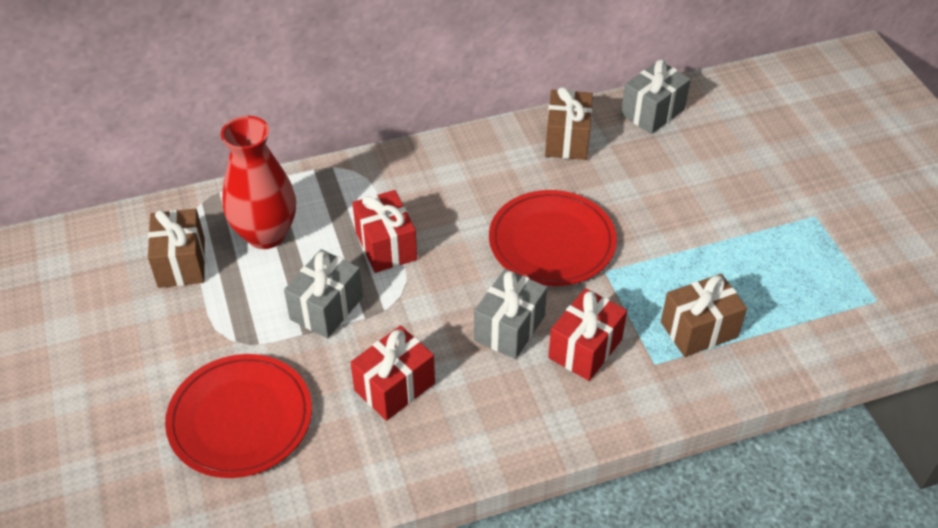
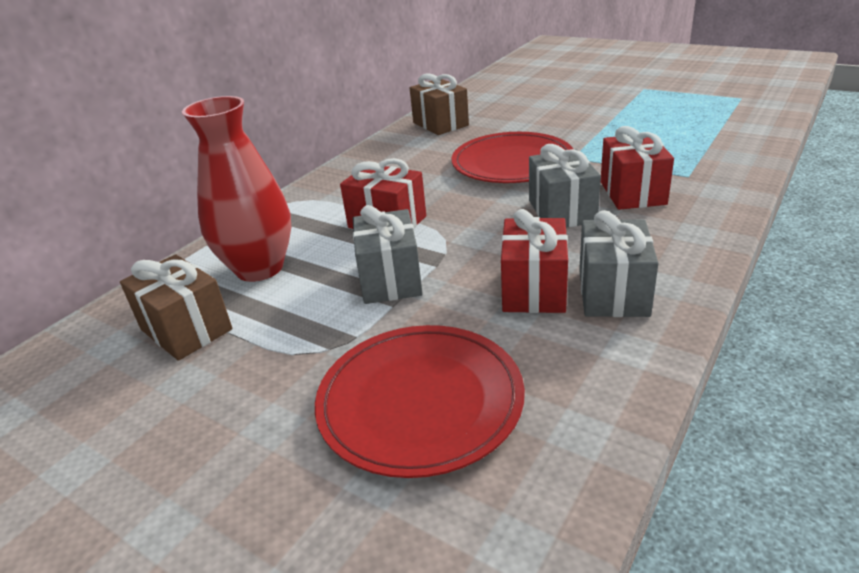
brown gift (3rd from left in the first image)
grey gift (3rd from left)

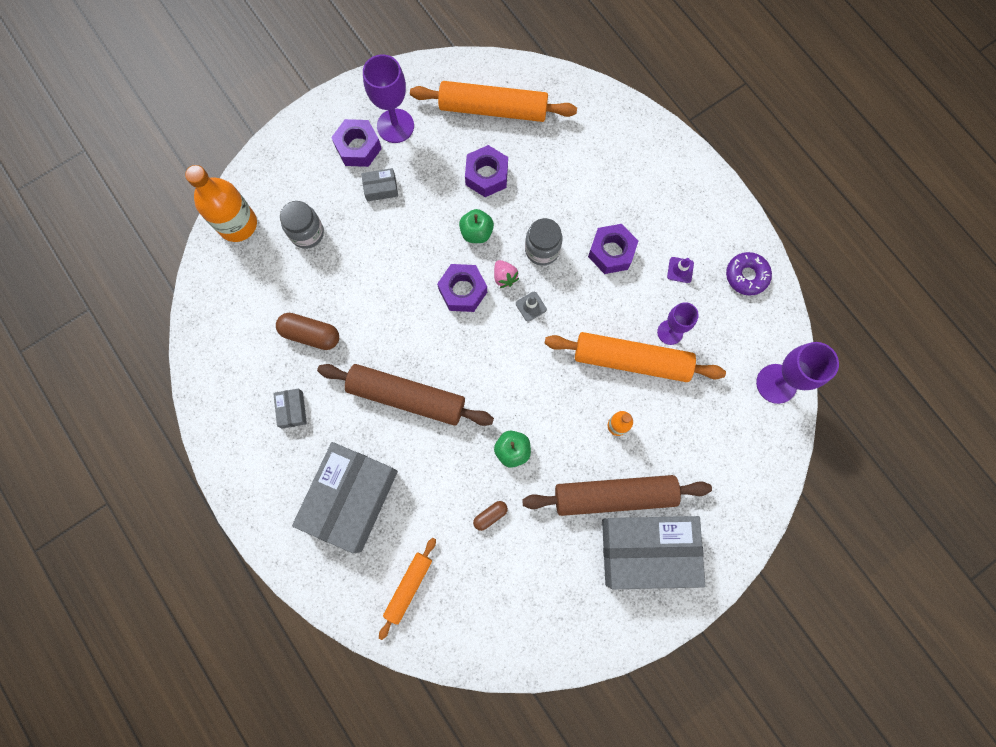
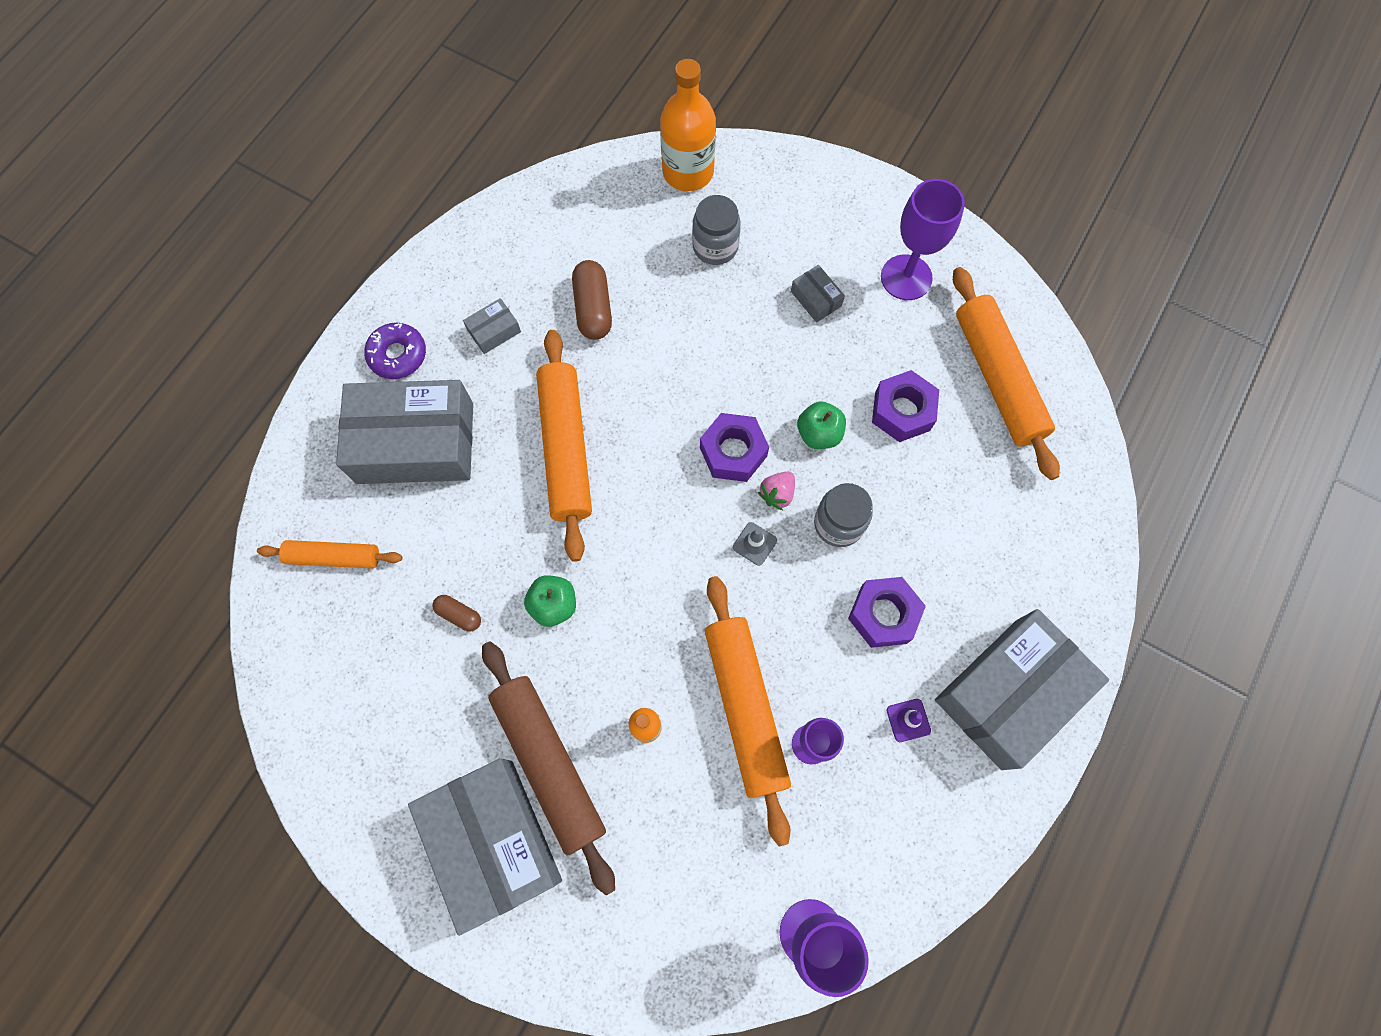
purple nut (1st from left in the first image)
grey box (5th from left)
purple donut
orange rolling pin (2nd from left)

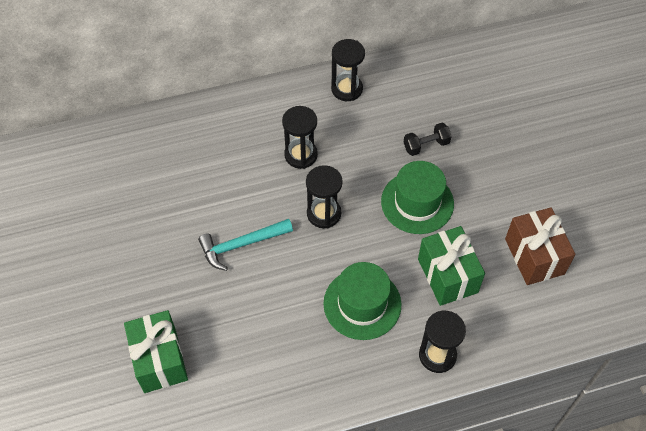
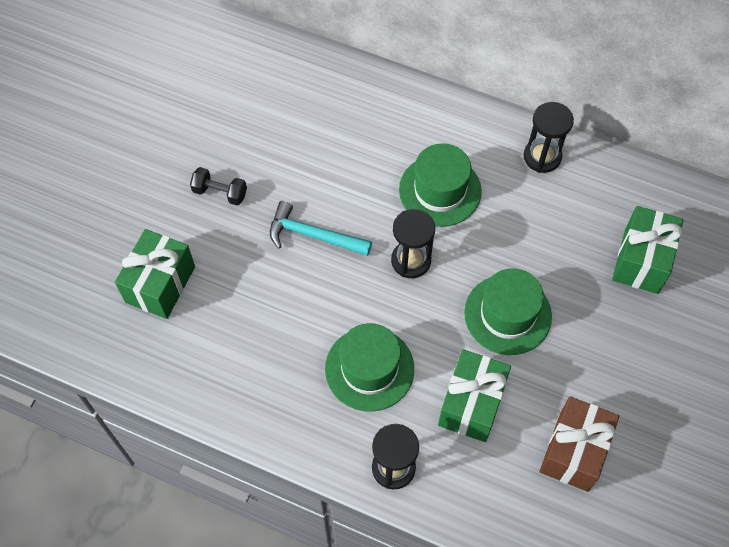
green gift (3rd from left)
black dumbbell
green hat (2nd from left)

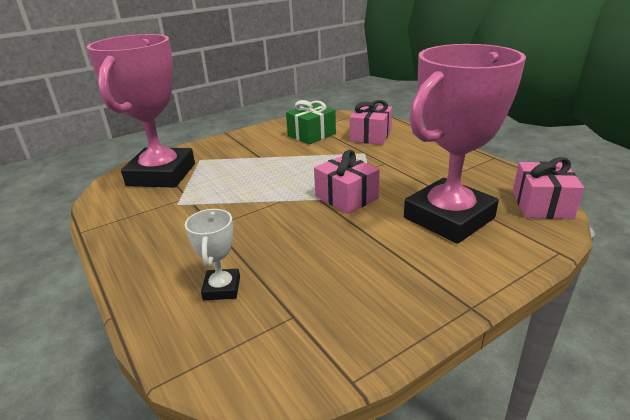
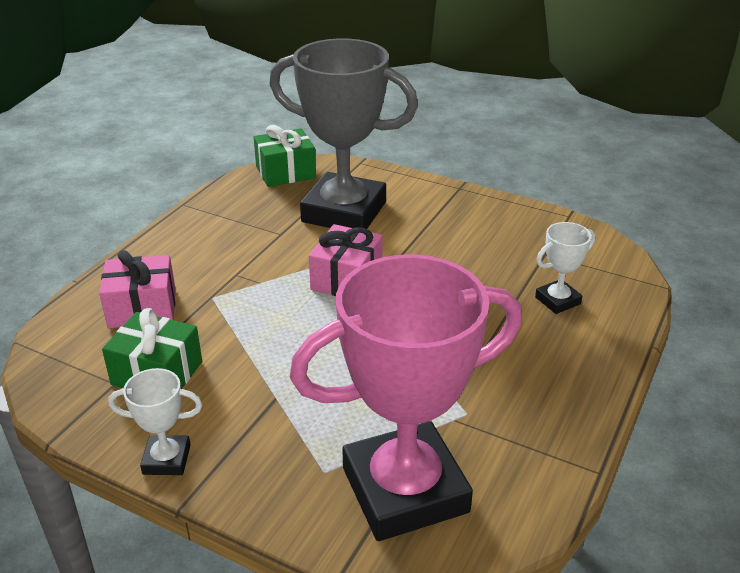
white trophy (1st from left)
grey trophy
green gift (2nd from left)

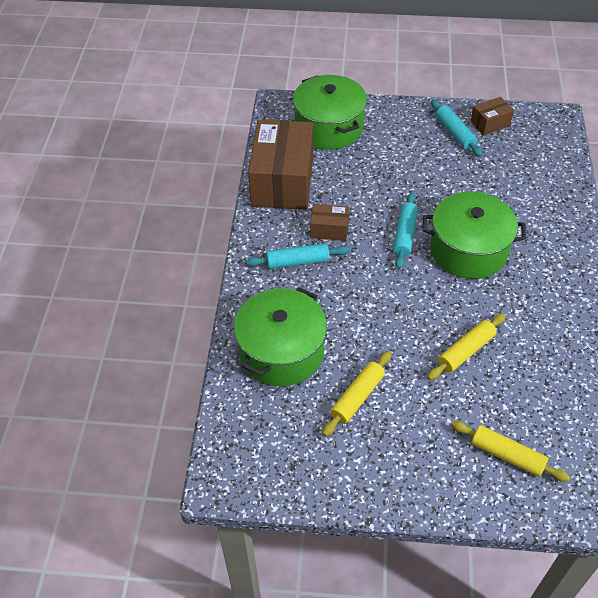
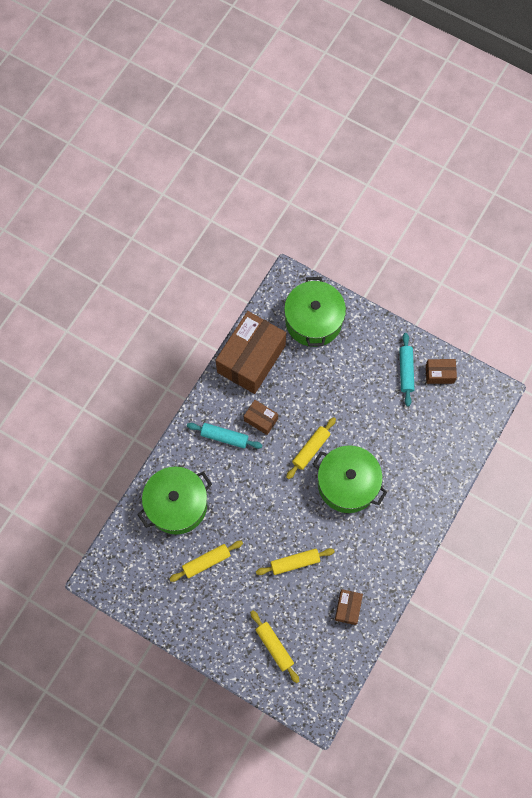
brown box (3rd from left)
yellow rolling pin (4th from left)

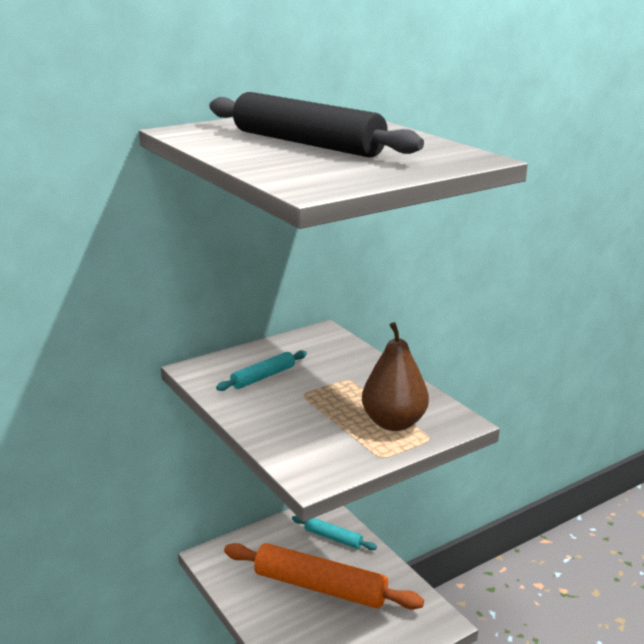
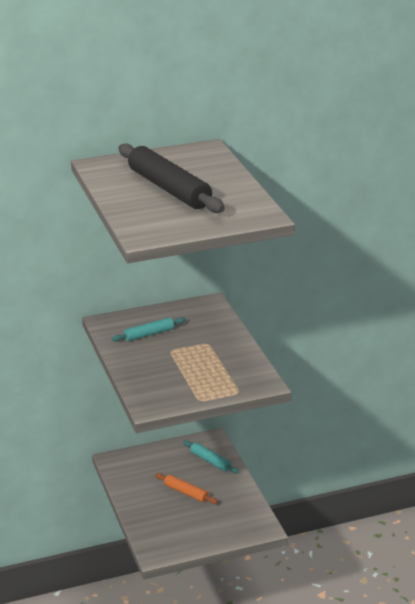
brown pear
orange rolling pin

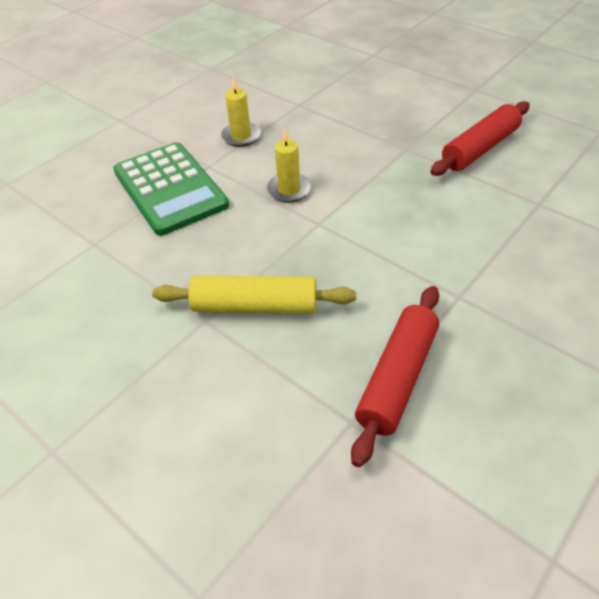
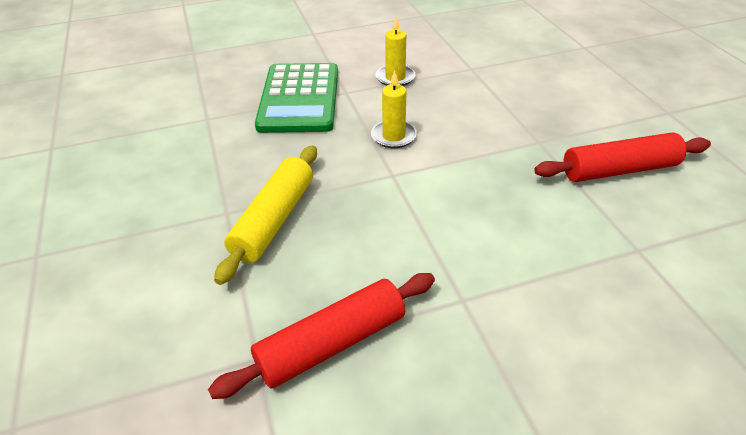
yellow rolling pin

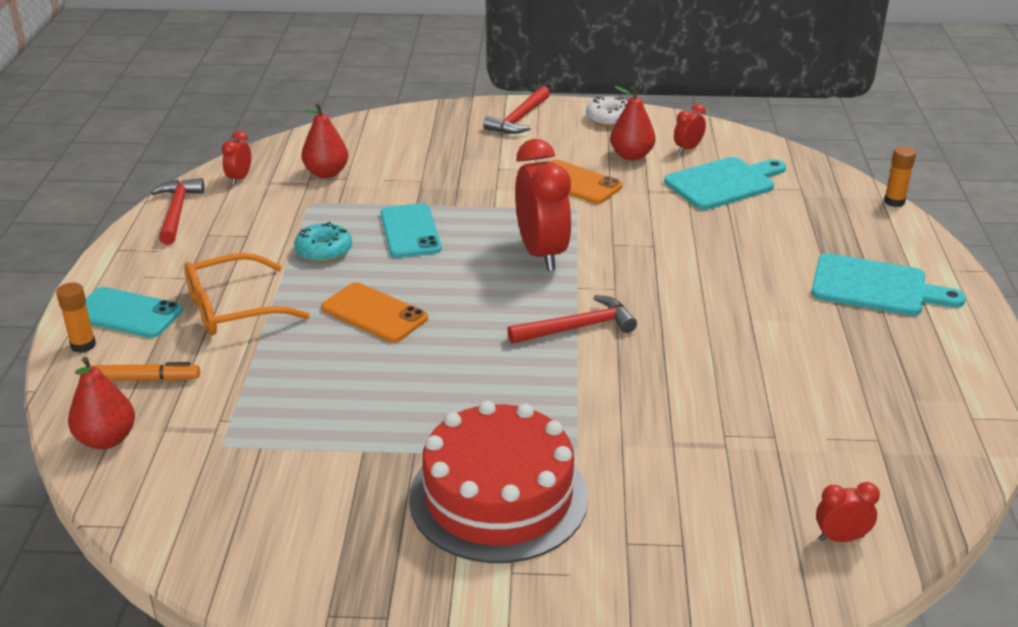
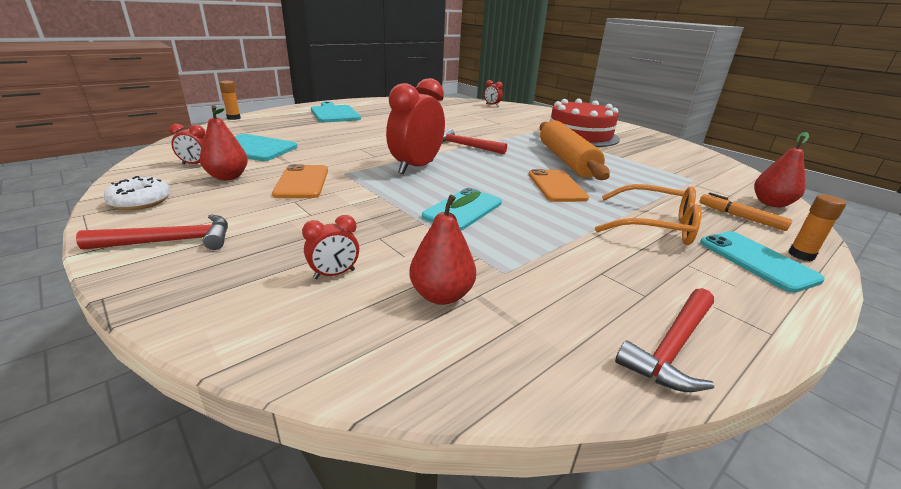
turquoise donut
orange rolling pin
red clock (2nd from left)

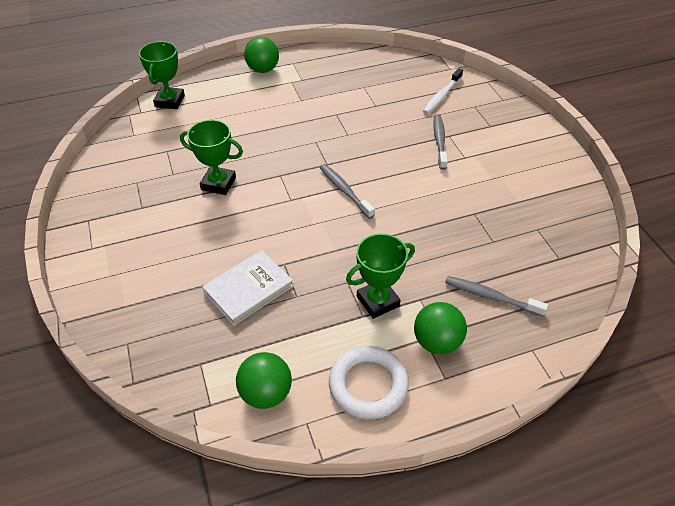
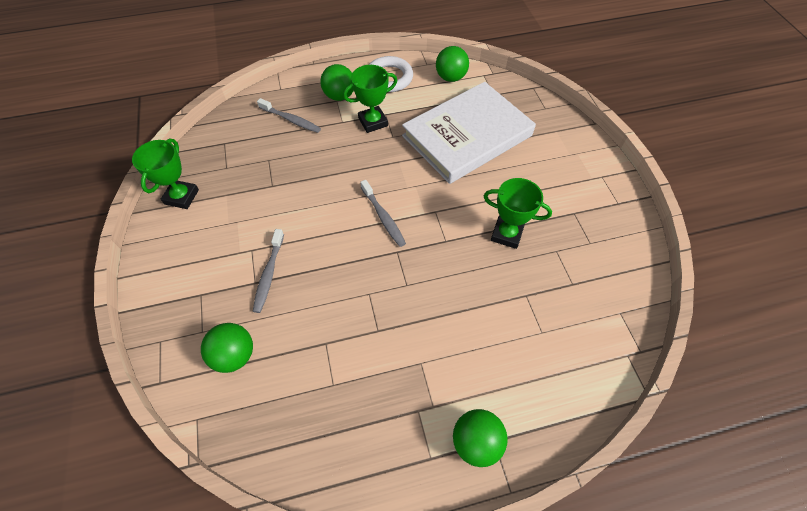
green trophy (1st from left)
green ball (1st from left)
white book

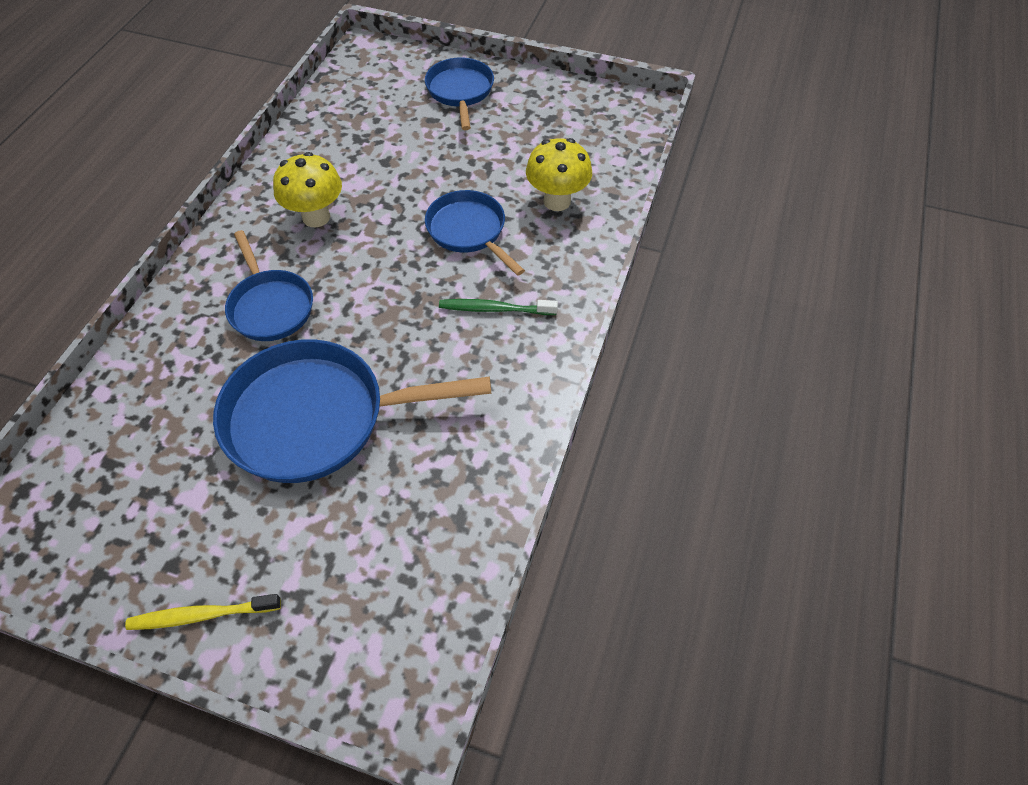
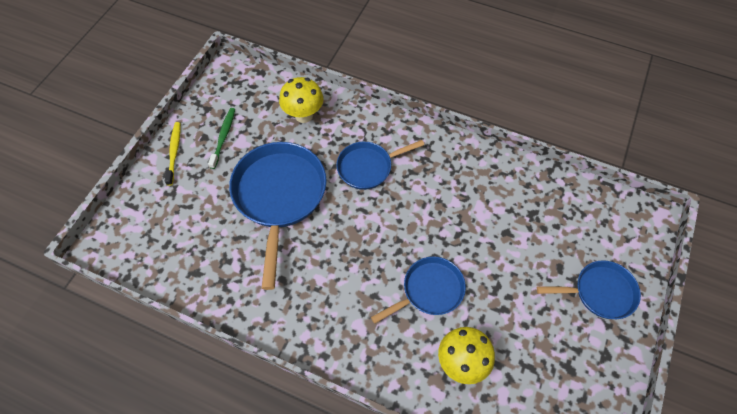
yellow mushroom (1st from left)
green toothbrush

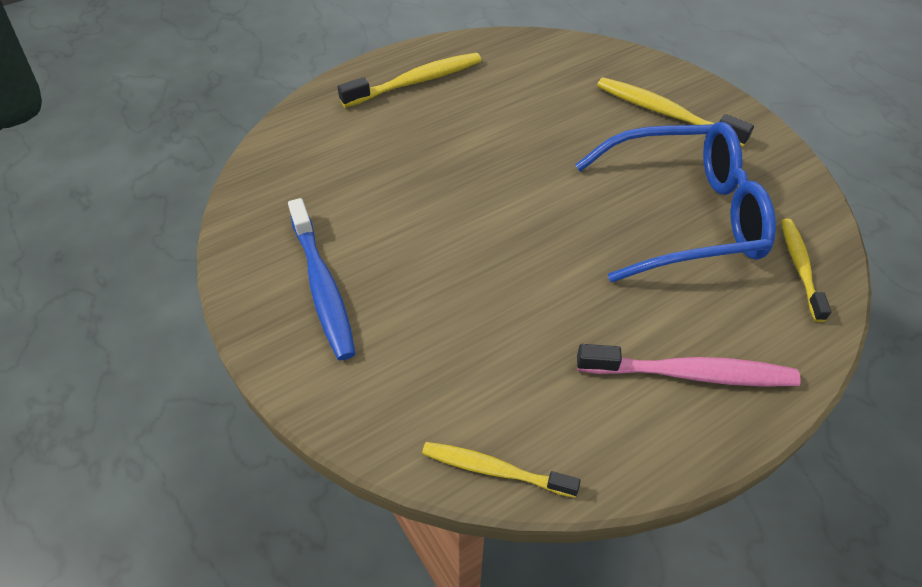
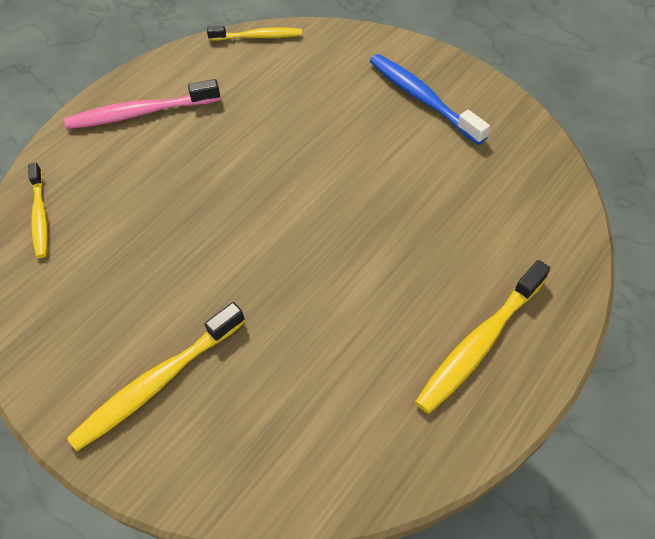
blue glasses
yellow toothbrush (2nd from left)

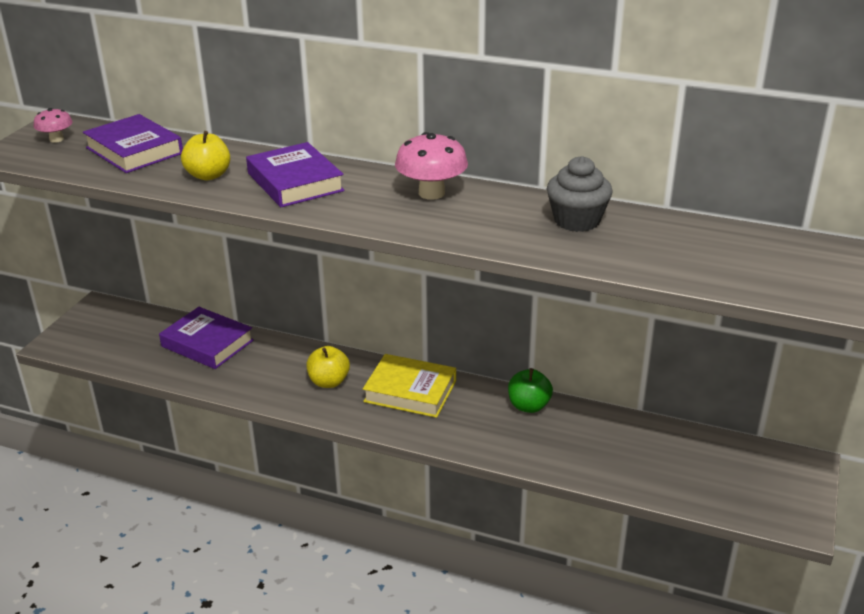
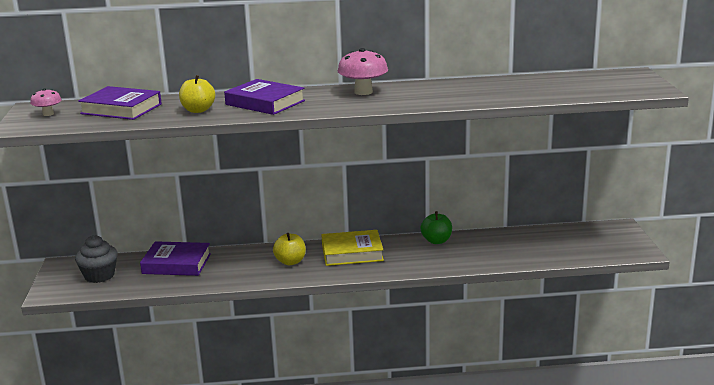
grey cupcake

